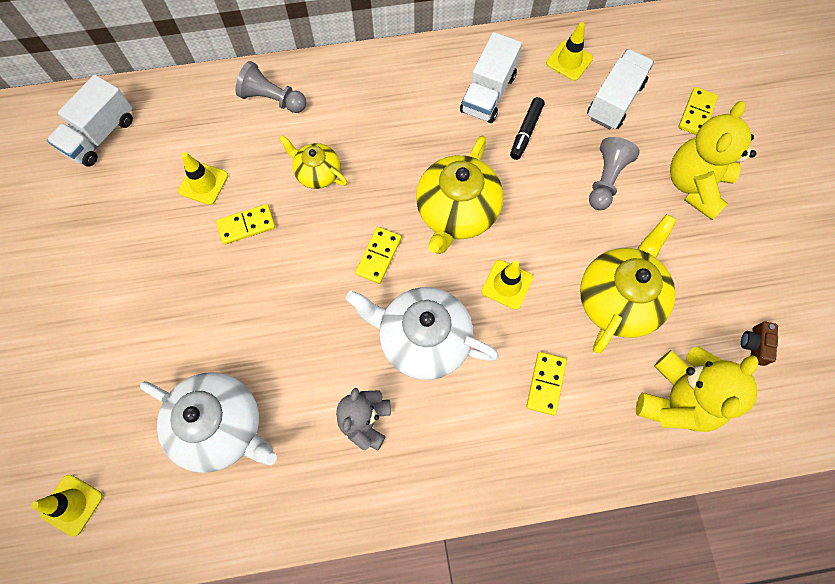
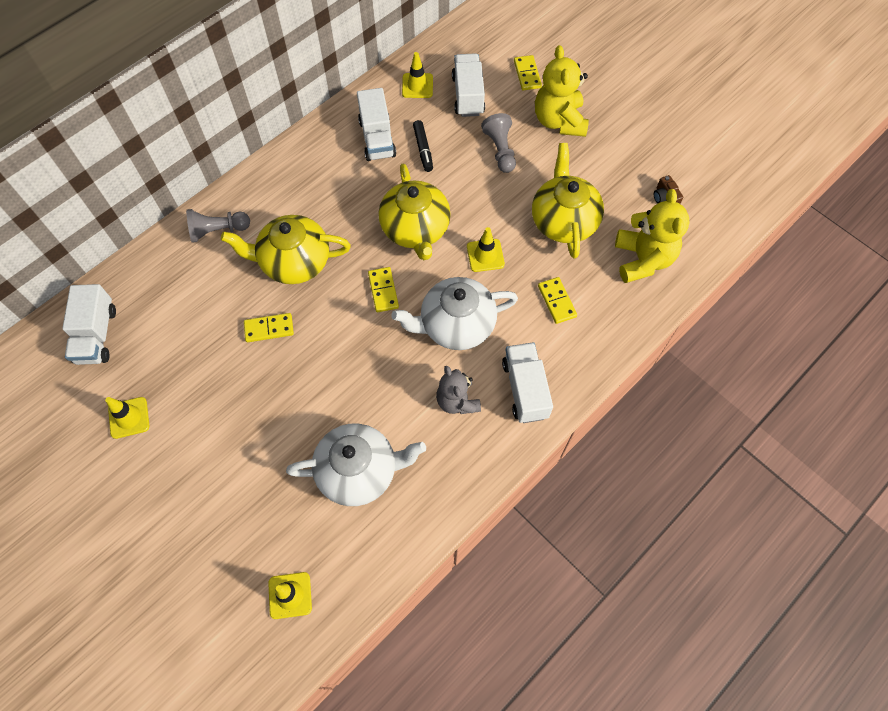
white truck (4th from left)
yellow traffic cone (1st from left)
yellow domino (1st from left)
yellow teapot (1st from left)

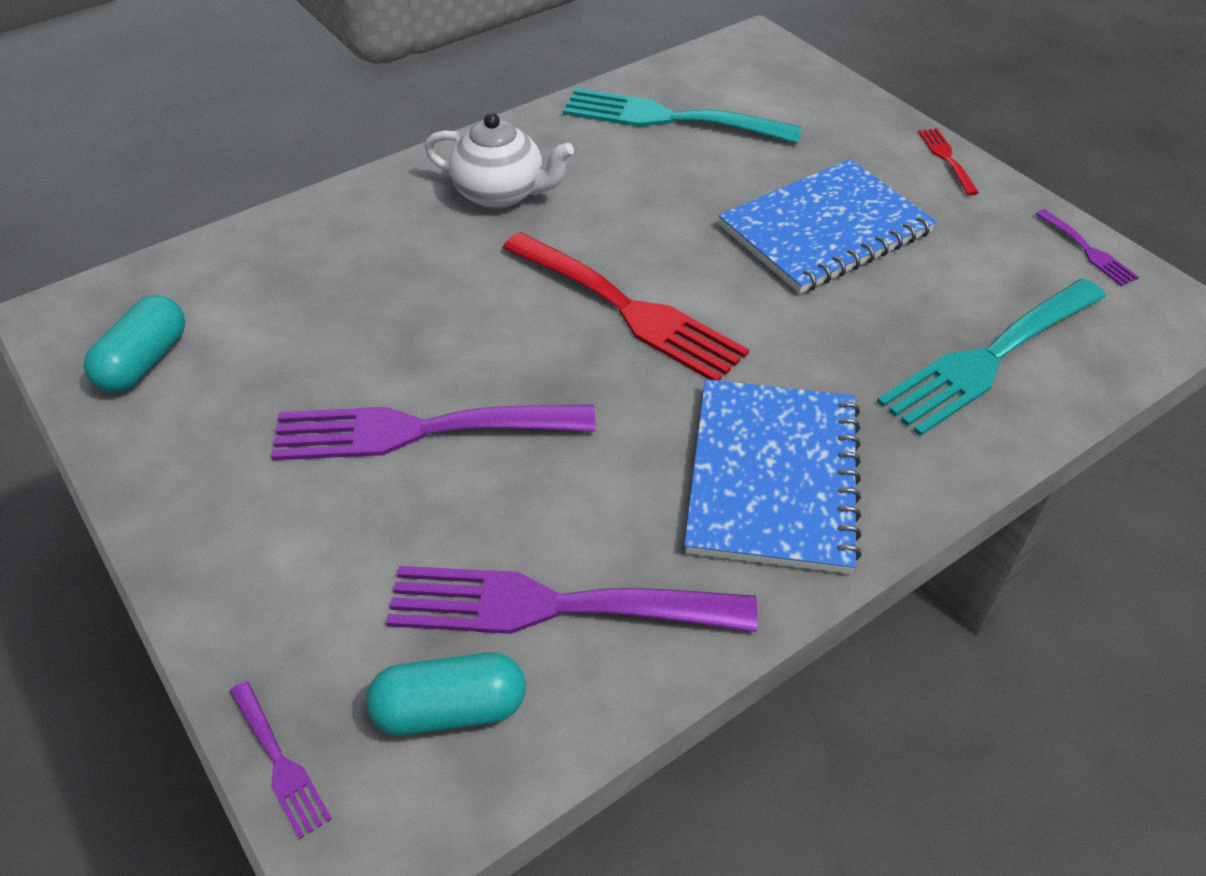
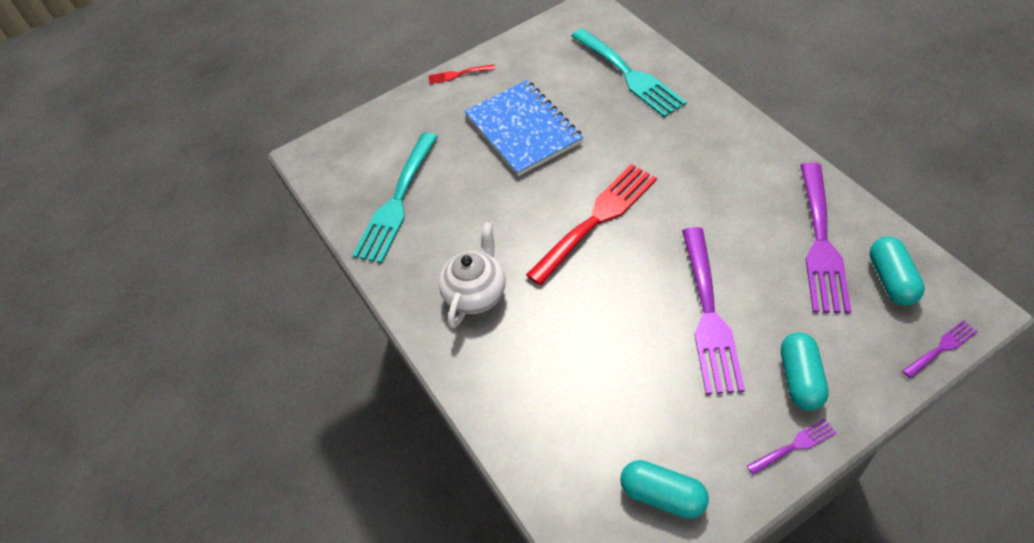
blue notebook (1st from left in the first image)
turquoise capsule (2nd from left)
purple fork (2nd from left)

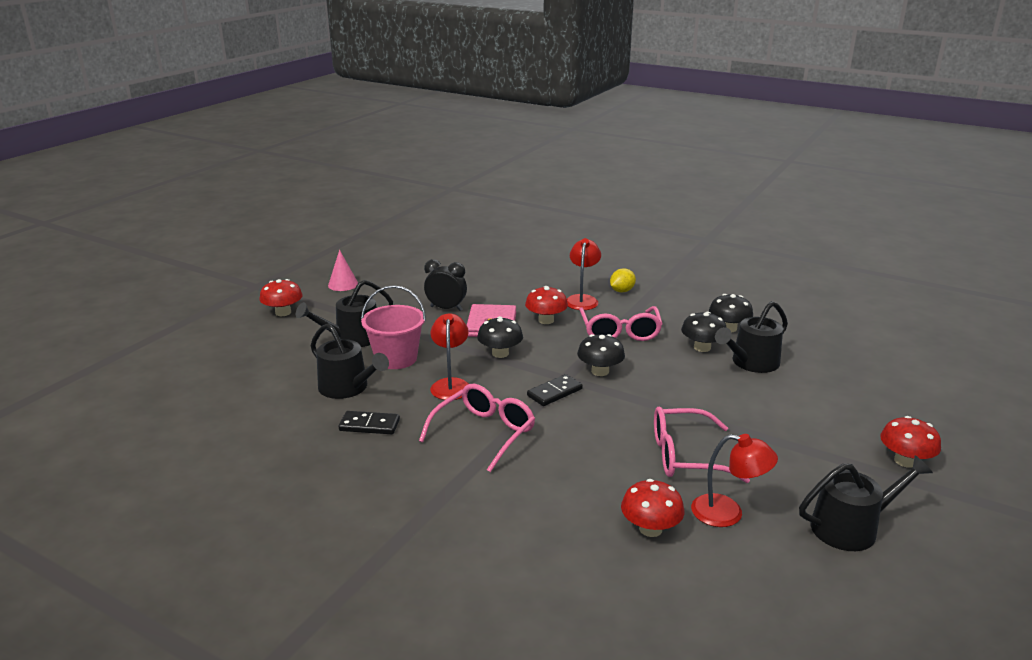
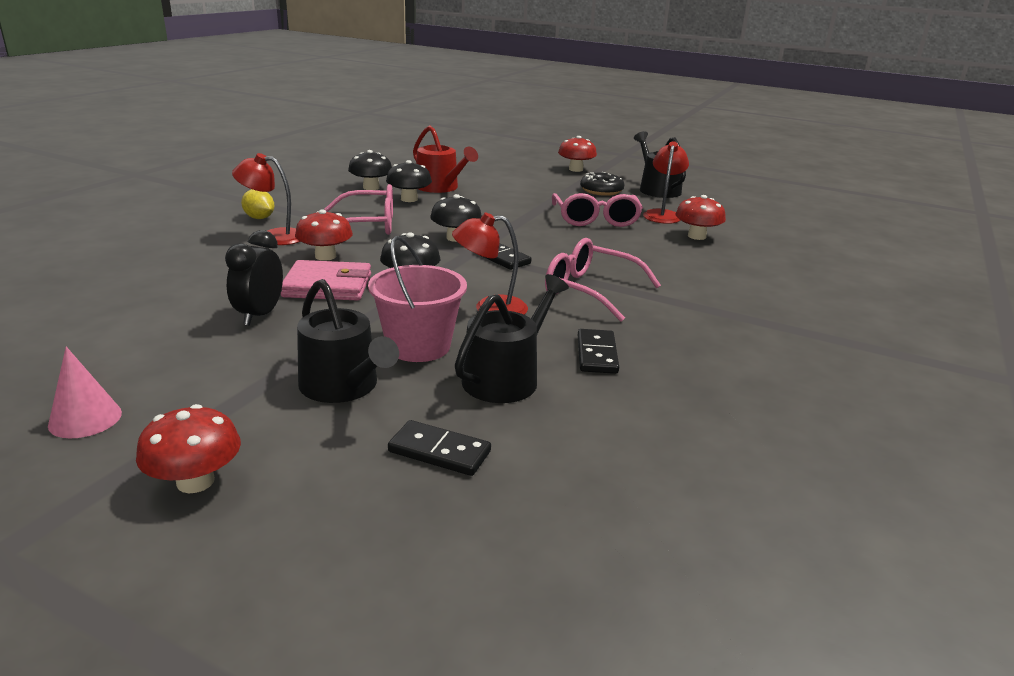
black domino (1st from left)
black donut
red watering can

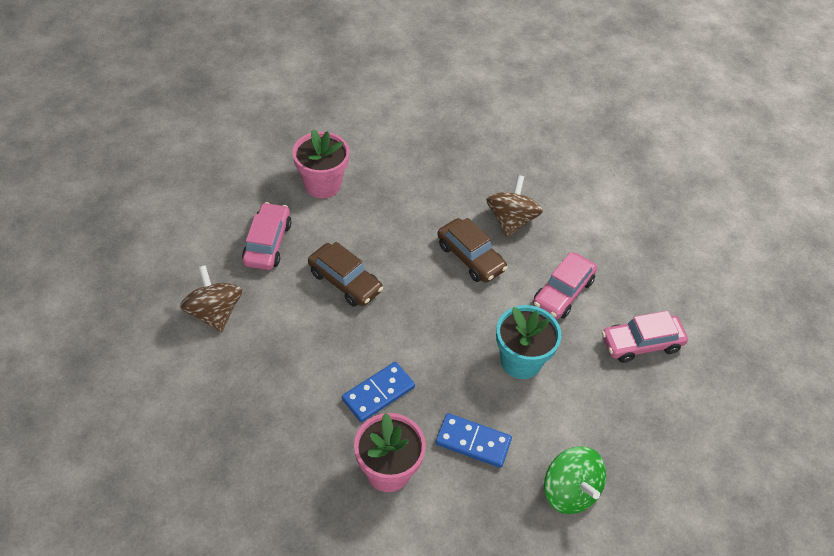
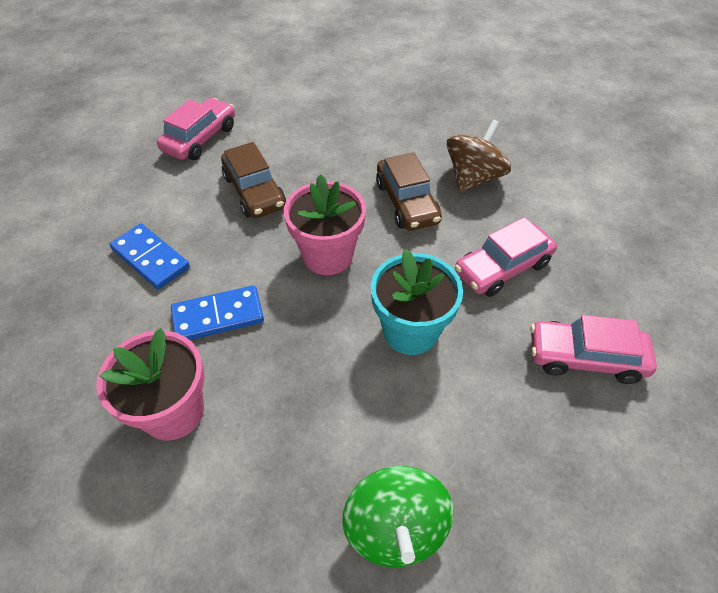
brown spinning top (1st from left in the first image)
pink flower pot (2nd from left)
blue domino (1st from left)

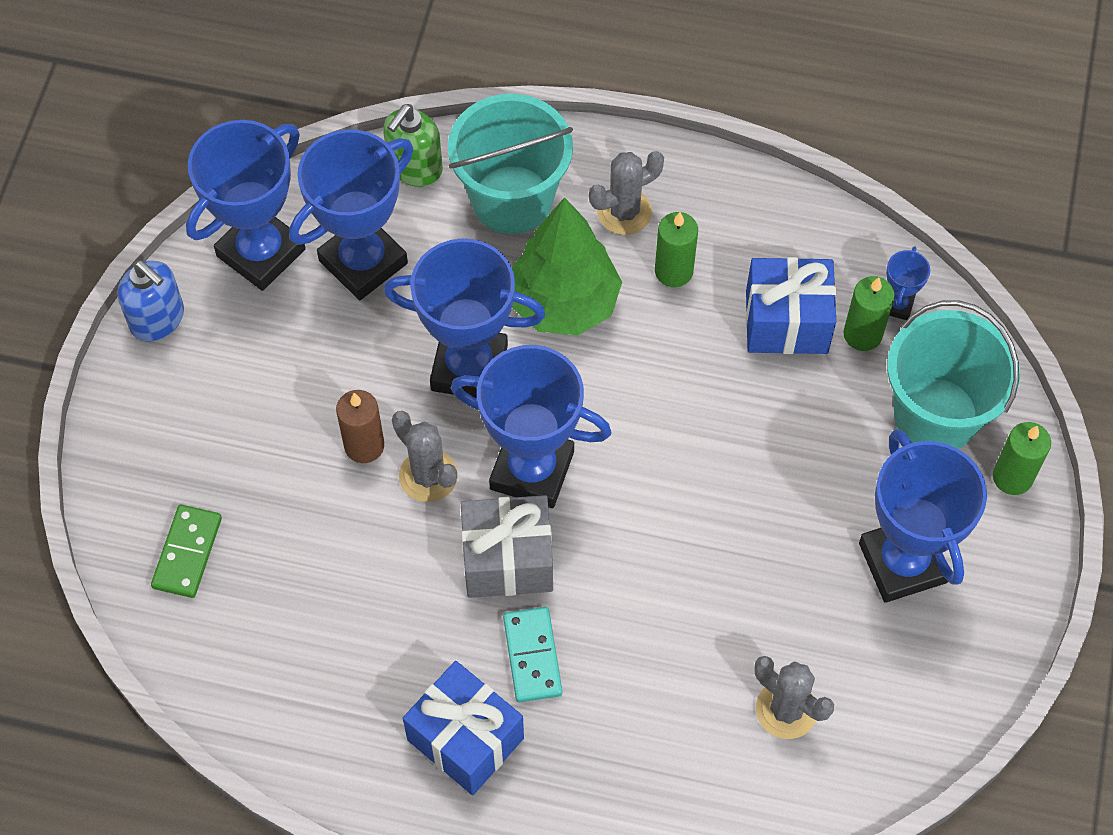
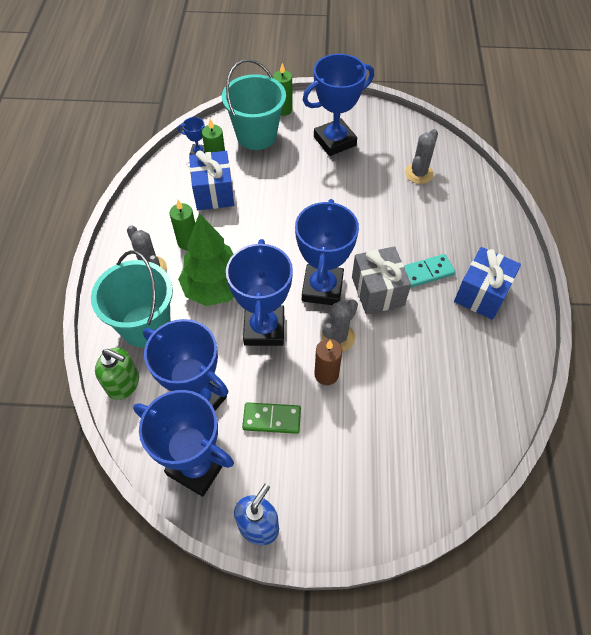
green domino

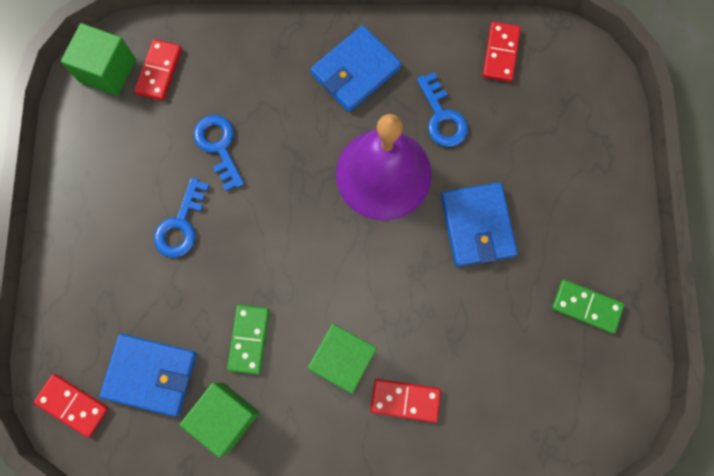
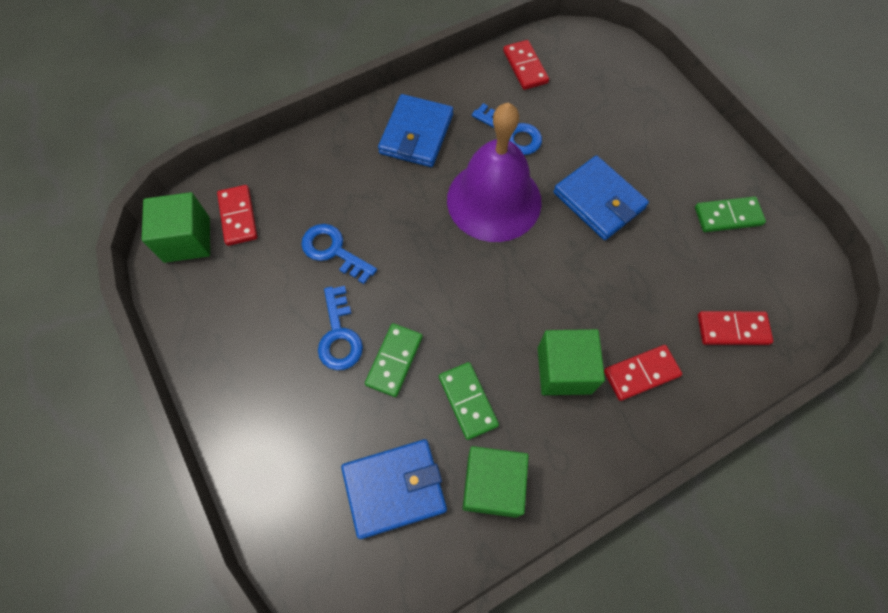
green domino (1st from left)
red domino (4th from left)

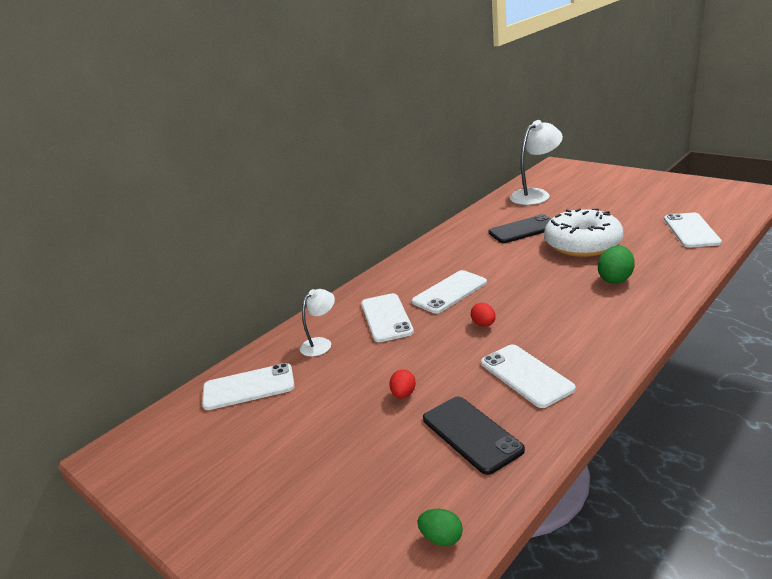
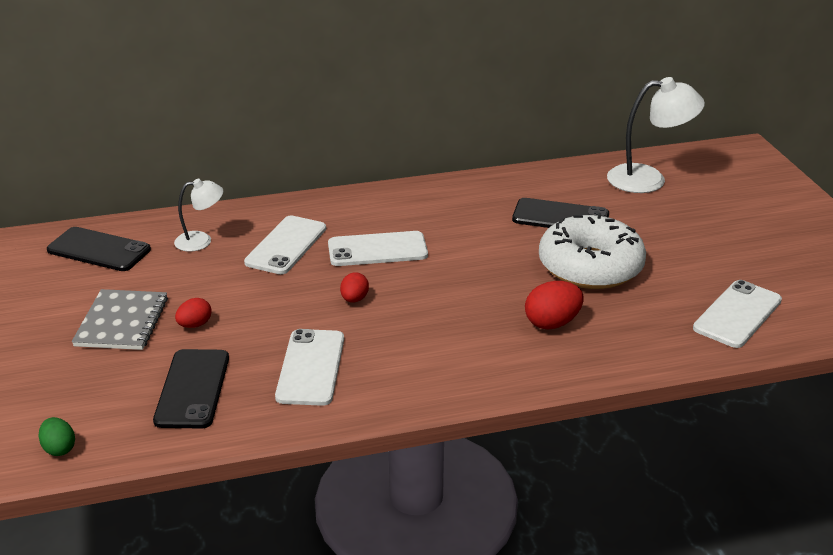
grey notebook
black phone (1st from left)
red egg (3rd from left)

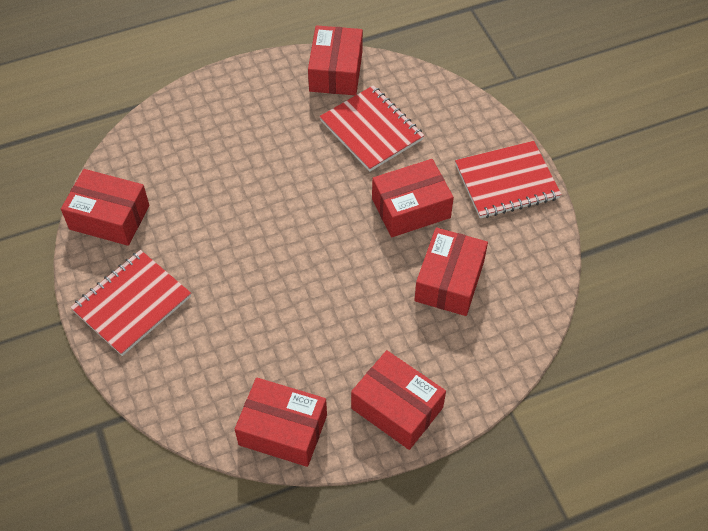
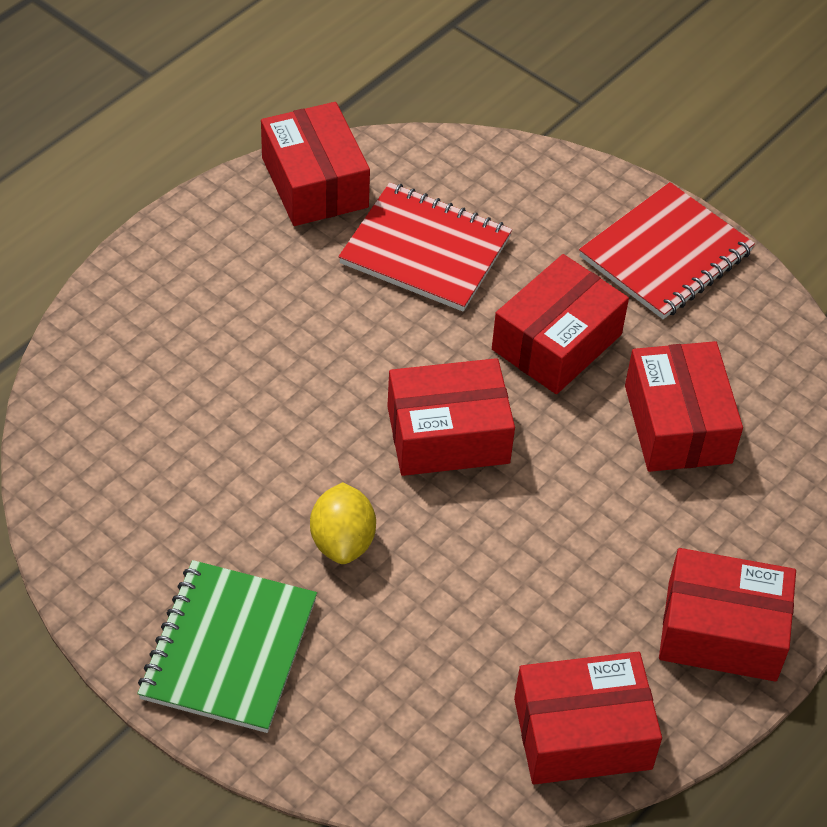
yellow lemon
red box (2nd from left)
green notebook

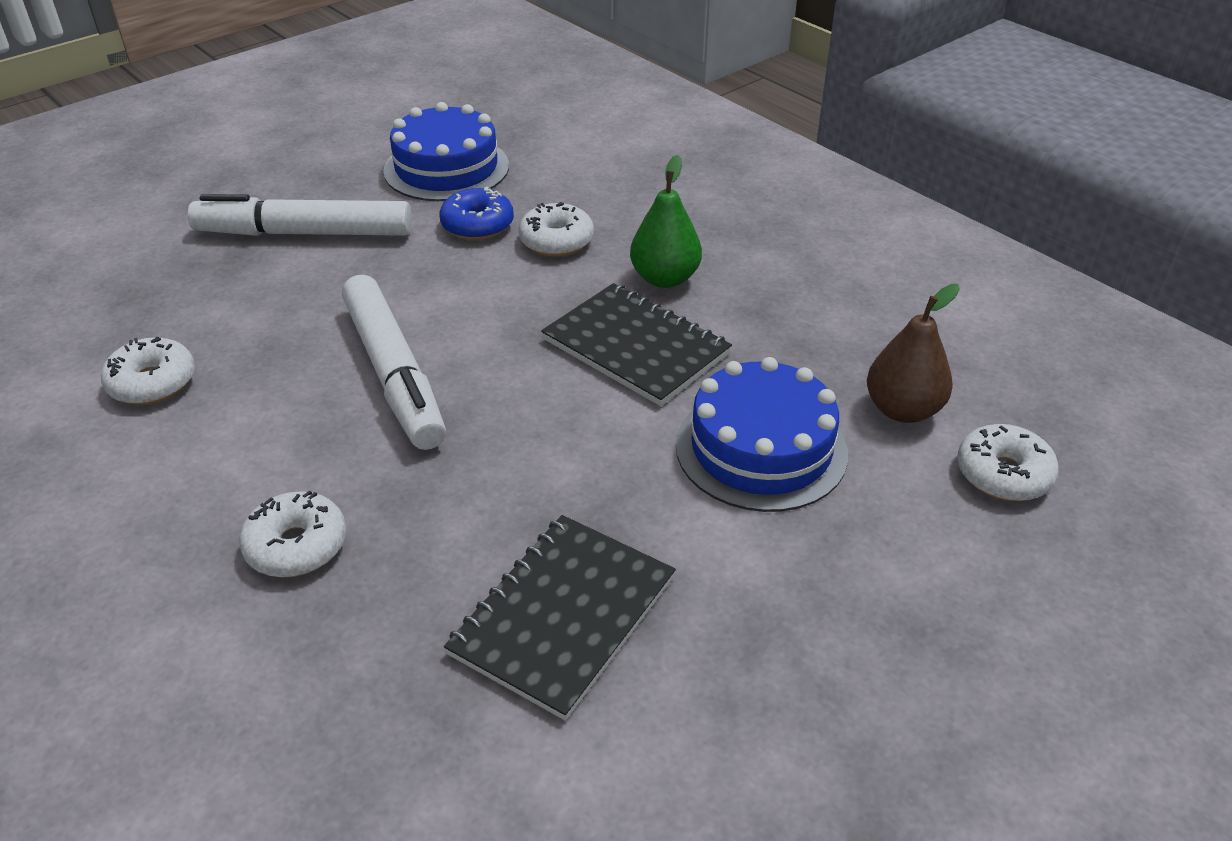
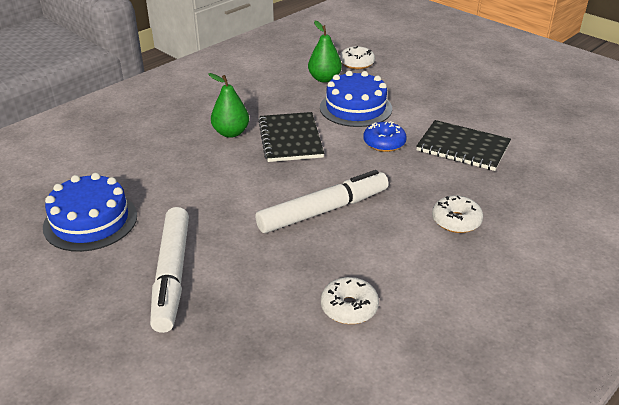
white donut (3rd from left in the first image)
blue donut
green pear (2nd from left)
black notebook (1st from left)

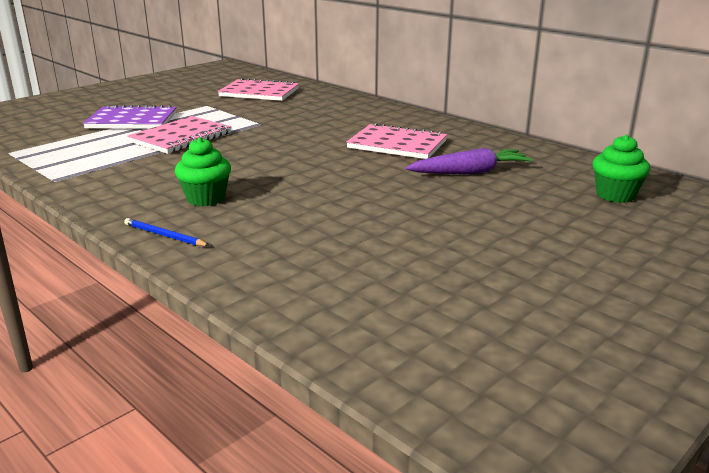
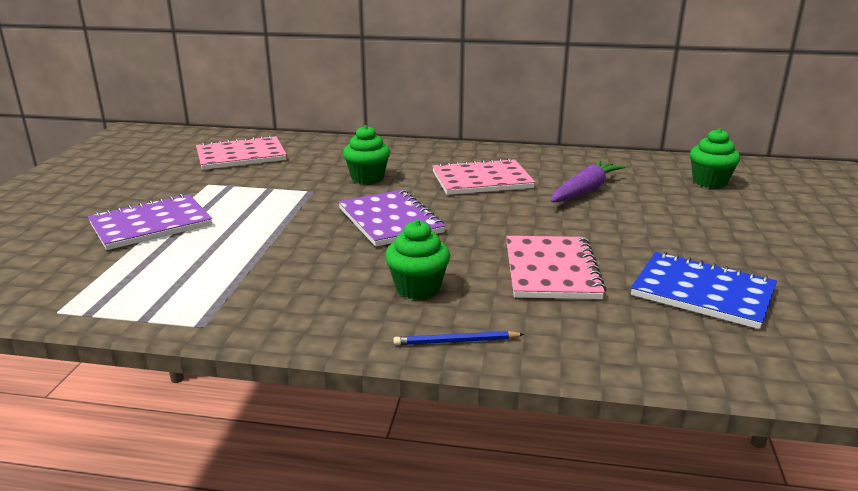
purple notebook (2nd from left)
green cupcake (1st from left)
blue notebook
pink notebook (3rd from left)

